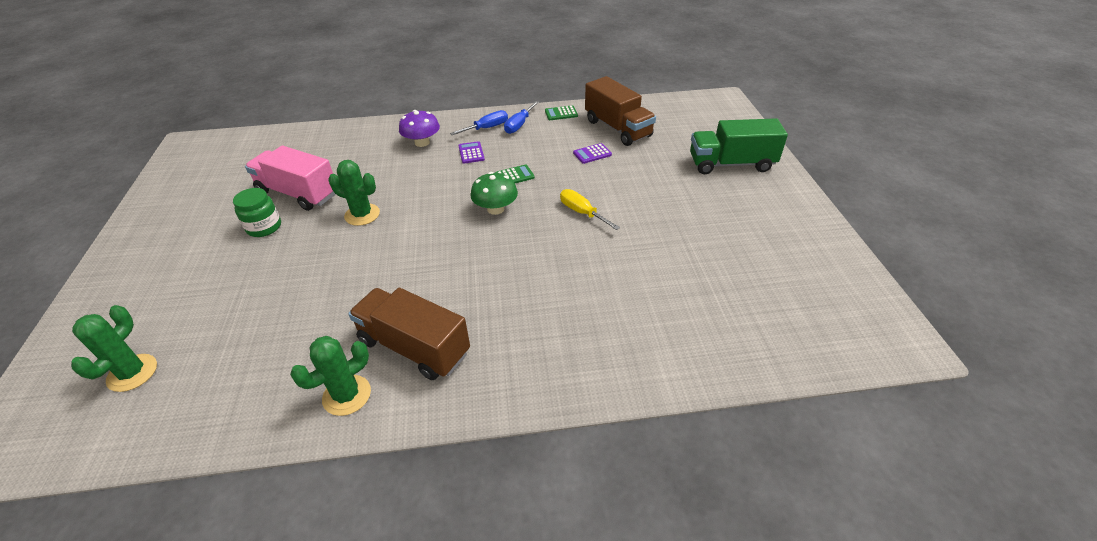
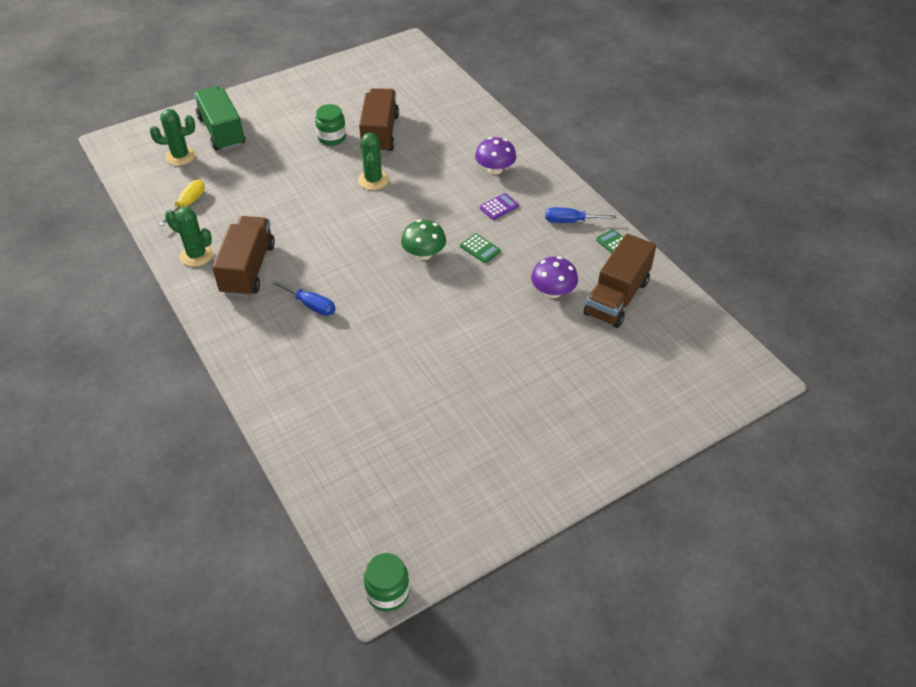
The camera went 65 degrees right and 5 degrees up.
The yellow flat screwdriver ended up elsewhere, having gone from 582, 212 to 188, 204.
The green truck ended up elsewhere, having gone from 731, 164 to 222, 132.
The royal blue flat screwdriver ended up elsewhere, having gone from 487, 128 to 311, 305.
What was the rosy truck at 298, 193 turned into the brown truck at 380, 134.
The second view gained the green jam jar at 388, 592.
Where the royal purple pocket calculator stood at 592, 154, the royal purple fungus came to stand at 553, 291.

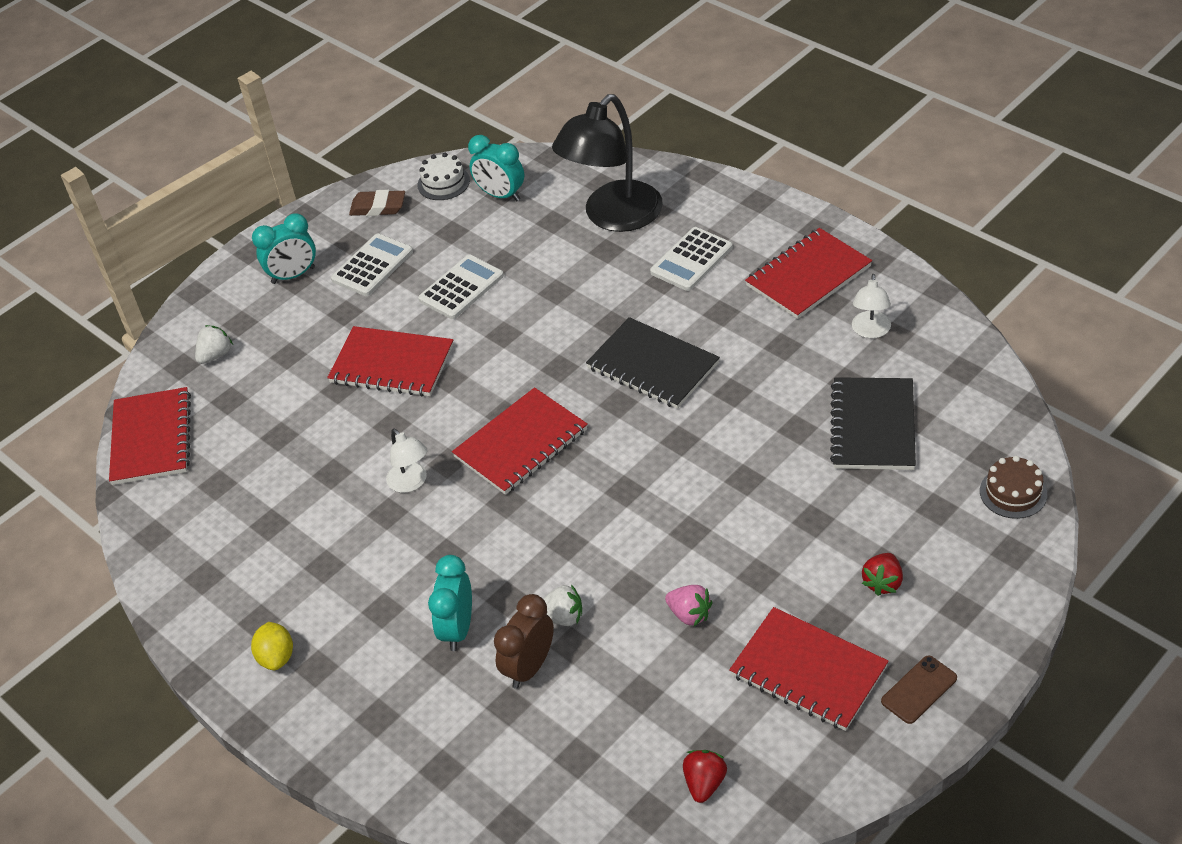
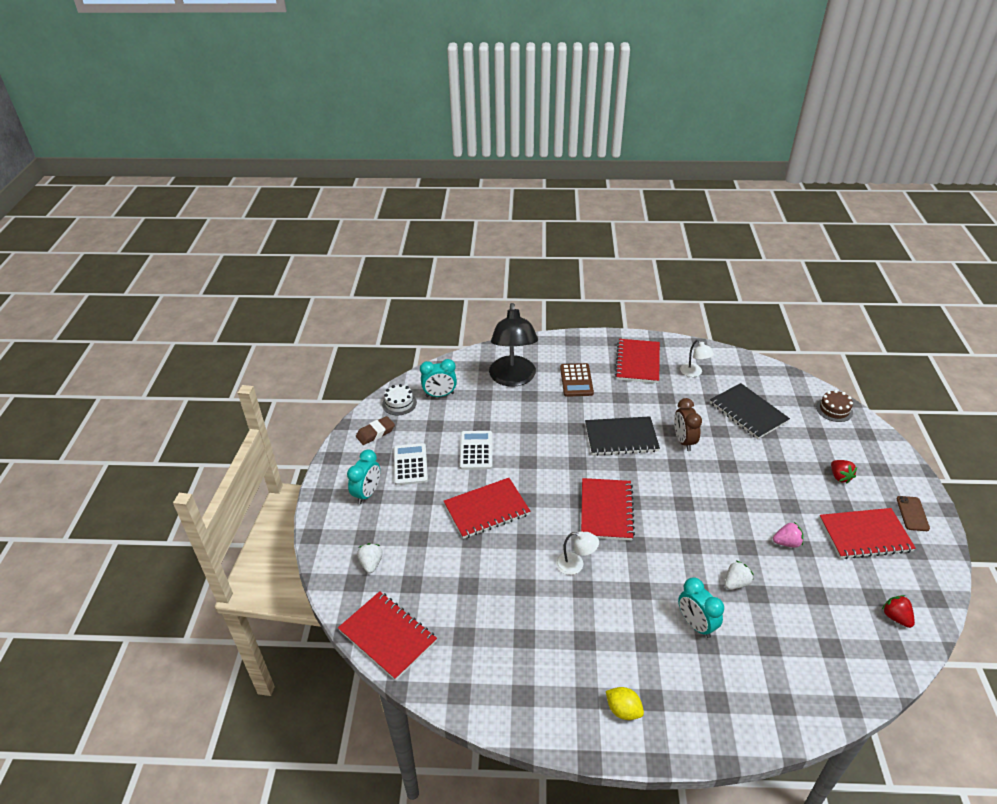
The camera went 45 degrees left and 5 degrees down.
What was the white pocket calculator at 691, 260 turned into the brown pocket calculator at 576, 380.
The brown alarm clock ended up elsewhere, having gone from 529, 667 to 684, 441.

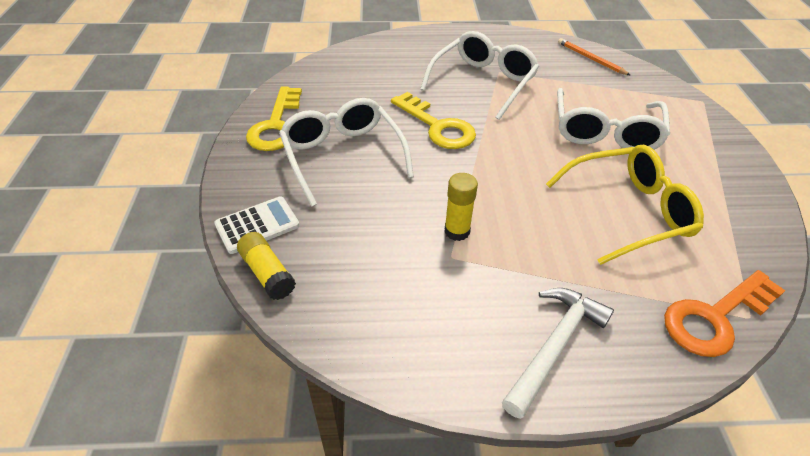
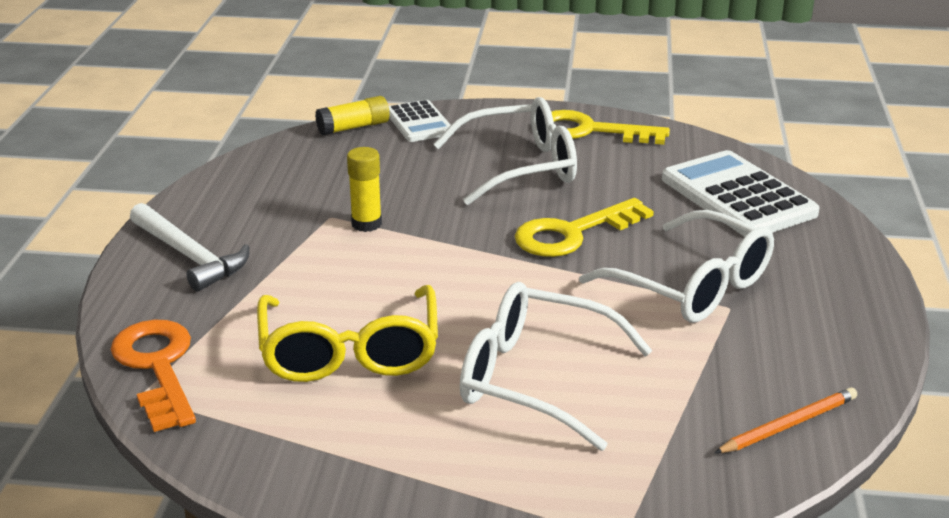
The camera went 100 degrees right and 15 degrees down.
The second view gained the white pocket calculator at 737, 196.

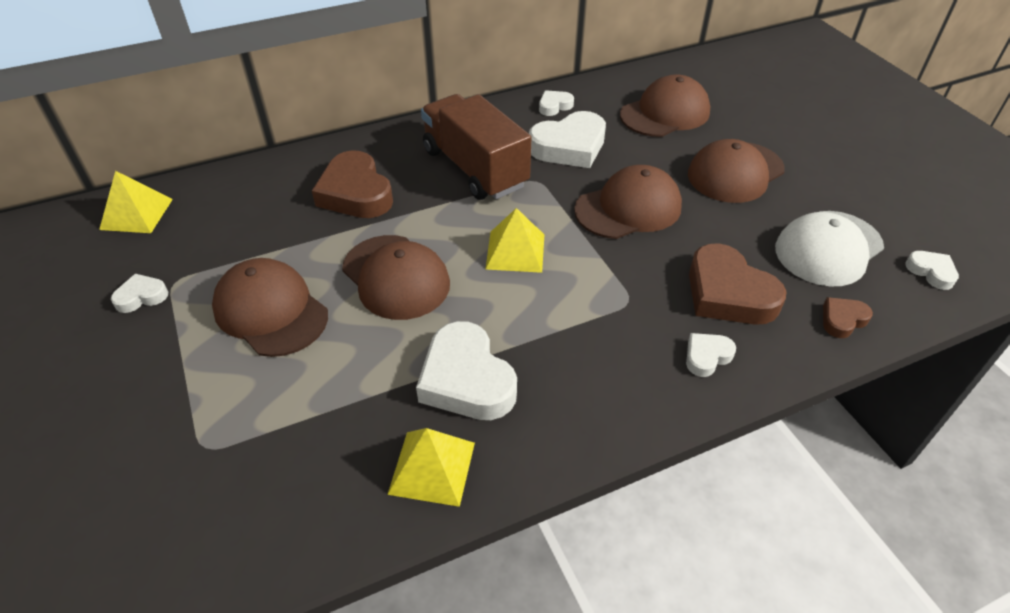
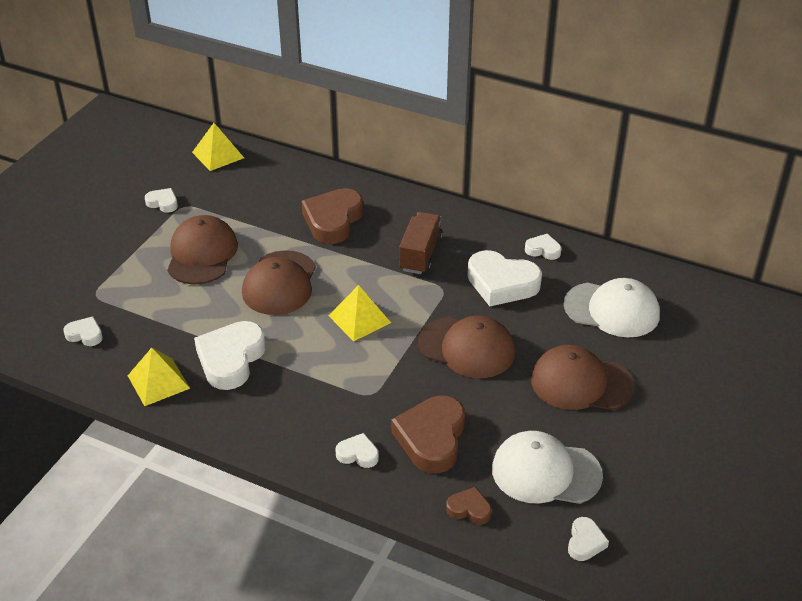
The camera went 50 degrees right and 5 degrees down.
The second view gained the white heart at 85, 334.
The size of the brown truck at 475, 168 changed by a factor of 0.65.
What was the brown baseball cap at 665, 113 turned into the white baseball cap at 612, 310.

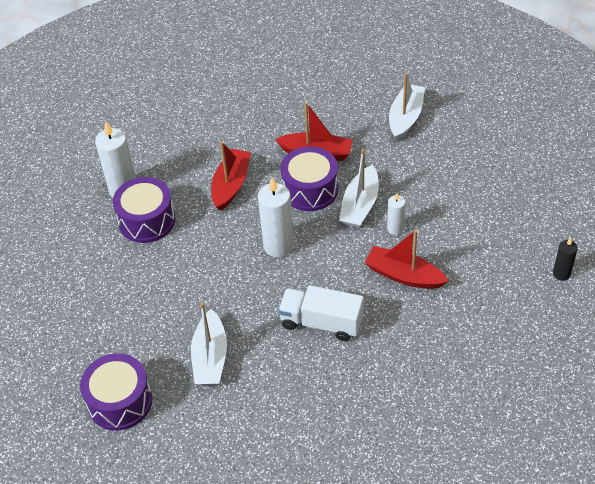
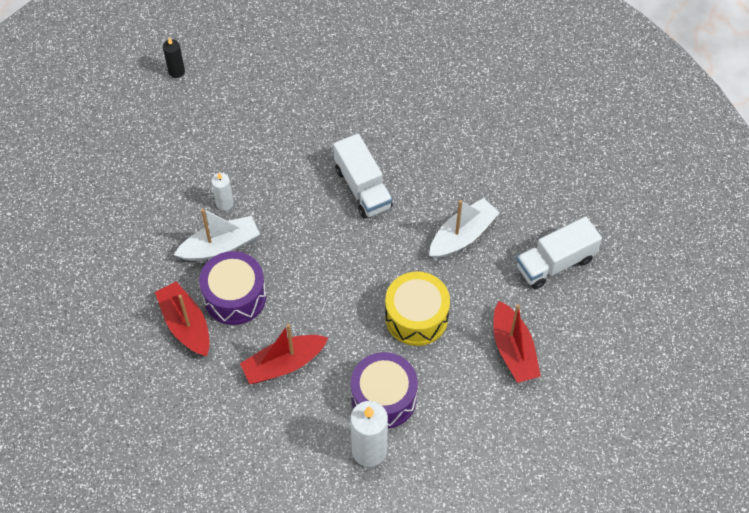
The camera went 135 degrees left and 10 degrees up.
The second view gained the yellow snare drum at 416, 317.
The crimson toy boat ended up elsewhere, having gone from 404, 275 to 513, 350.
Where the royal purple snare drum stood at 120, 401, the white truck came to stand at 555, 263.
The second view lost the white wax candle at 278, 246.
The second view lost the white toy boat at 405, 117.

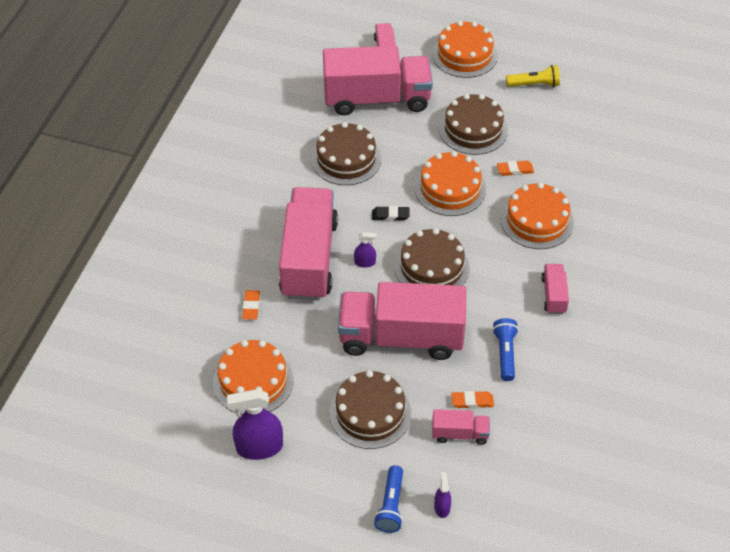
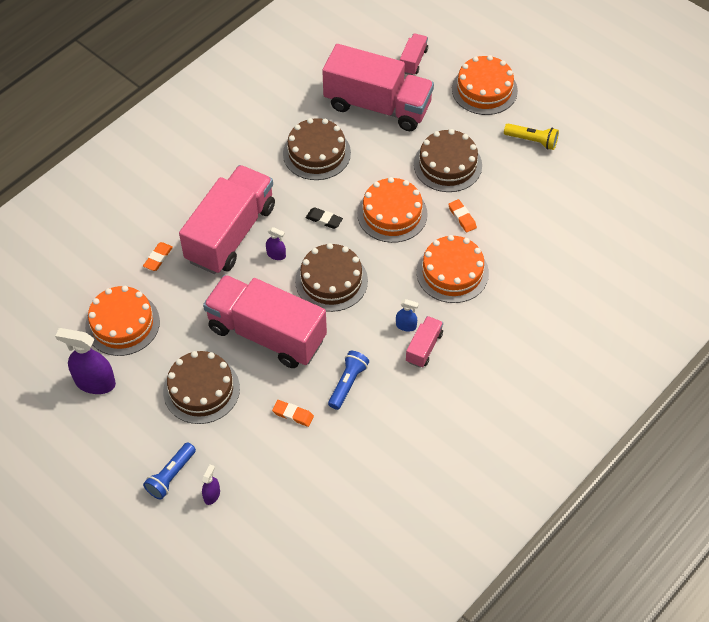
The camera went 25 degrees right and 5 degrees up.
The second view gained the royal blue spray bottle at 406, 326.
The orange-coloured pencil eraser at 515, 170 ended up facing another way, 45 degrees clockwise from before.
The second view lost the rosy truck at 460, 434.

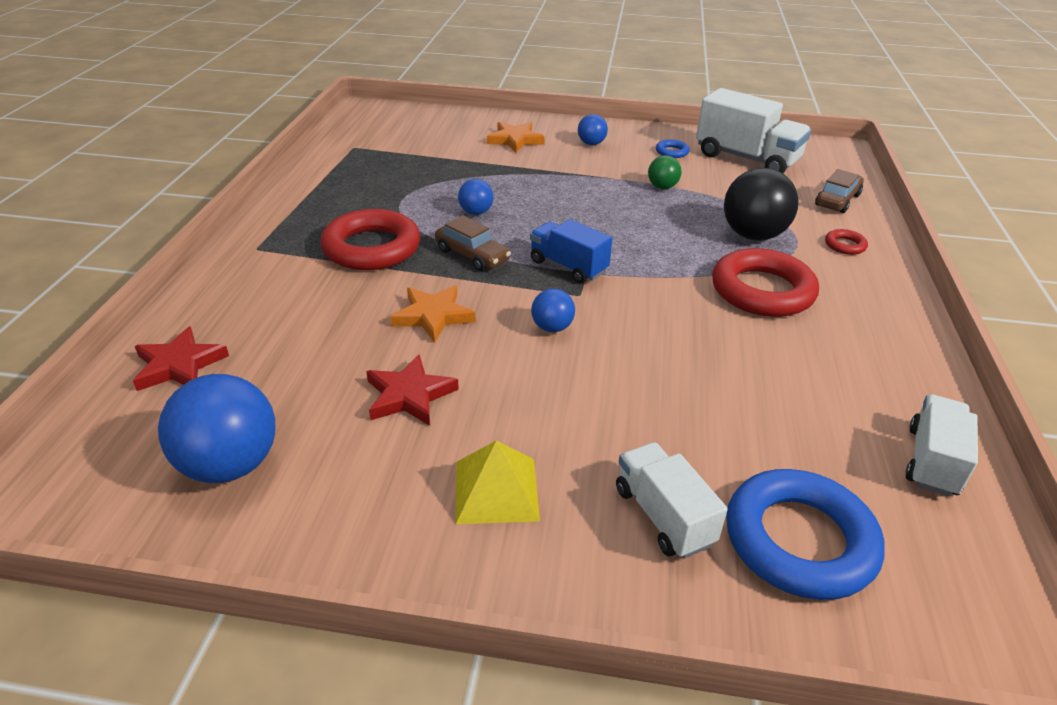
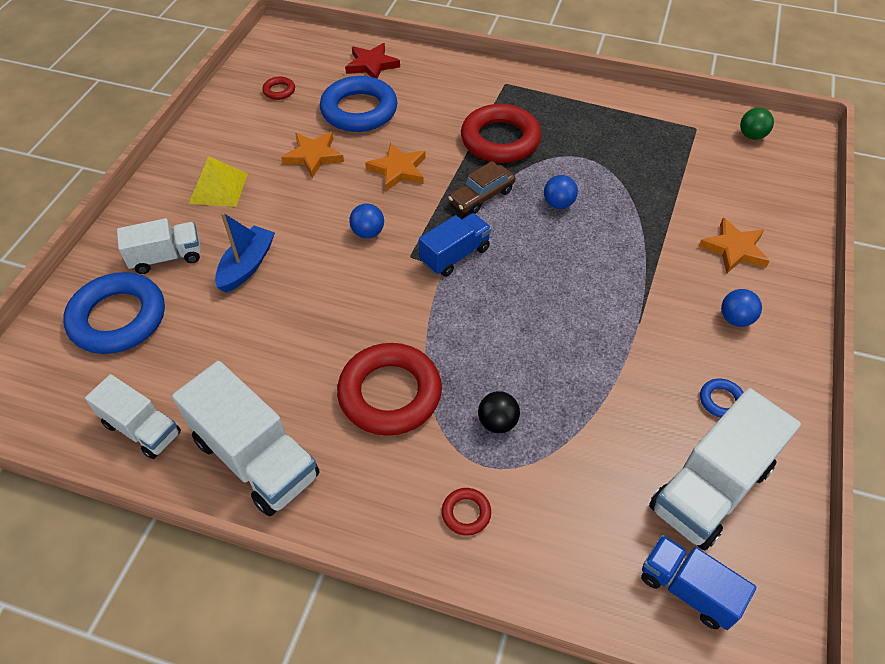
The camera went 100 degrees right and 15 degrees up.
The second view gained the white truck at 256, 458.
The second view gained the royal blue toy boat at 247, 266.
Where the royal blue ball stood at 230, 465, the crimson hoop came to stand at 279, 91.
What was the crimson five-pointed star at 409, 395 turned into the orange-coloured five-pointed star at 313, 156.
The second view gained the royal blue hoop at 359, 110.
The size of the jet-black ball at 753, 235 changed by a factor of 0.52.
The second view gained the royal blue truck at 687, 589.
The green ball ended up elsewhere, having gone from 662, 187 to 751, 136.
The second view lost the brown toy car at 837, 200.

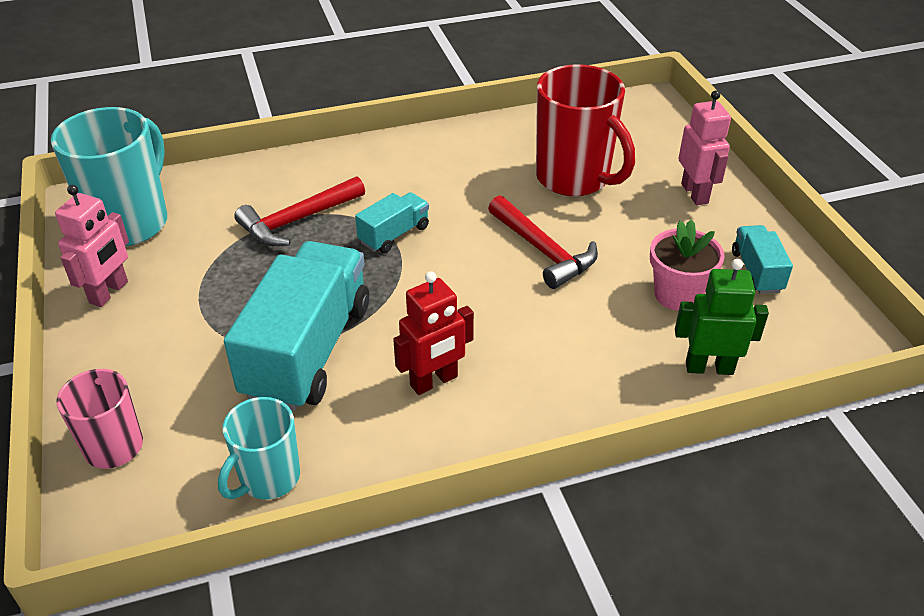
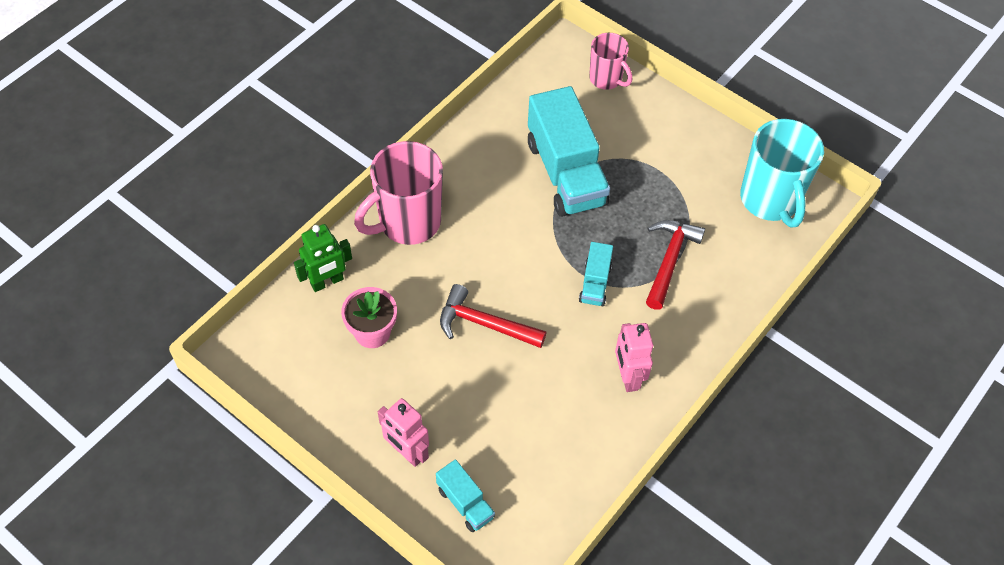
The camera went 145 degrees right and 15 degrees up.
The second view gained the rosy mug at 408, 222.
The teal truck ended up elsewhere, having gone from 756, 272 to 465, 503.
The rosy robot figure ended up elsewhere, having gone from 109, 292 to 628, 377.
The second view lost the teal mug at 268, 478.
The second view lost the crimson robot figure at 434, 381.
The second view lost the crimson mug at 574, 179.

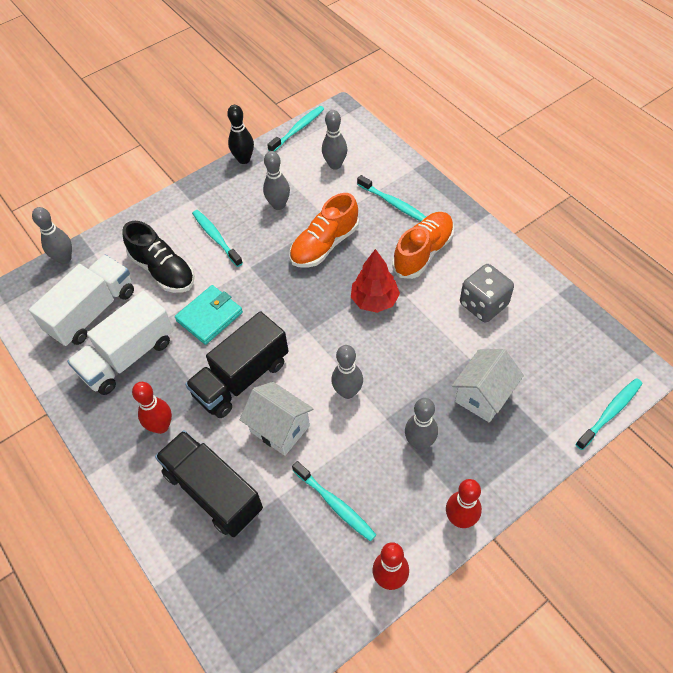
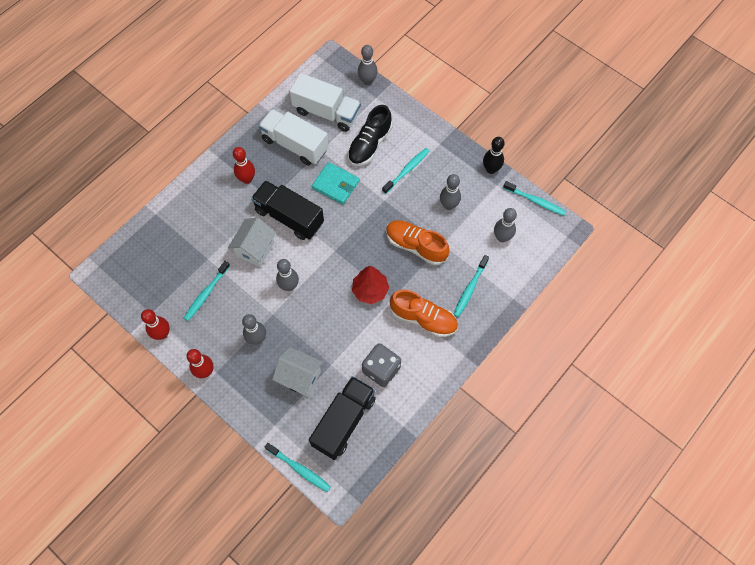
The camera went 75 degrees right and 10 degrees up.
The jet-black truck ended up elsewhere, having gone from 213, 491 to 344, 421.

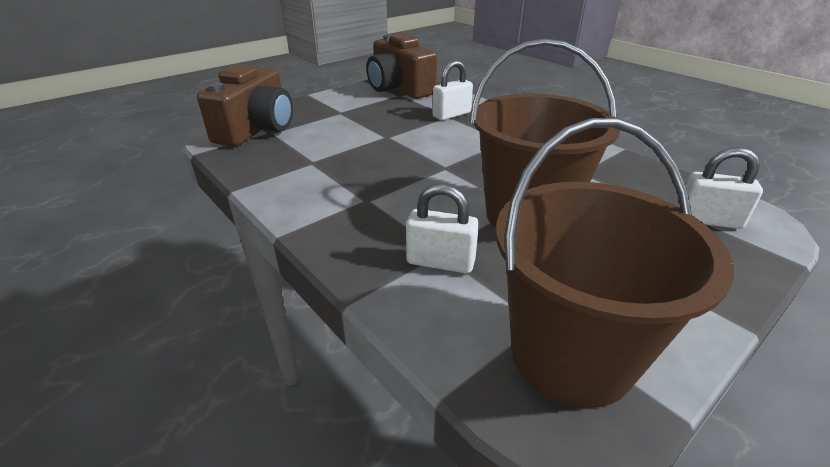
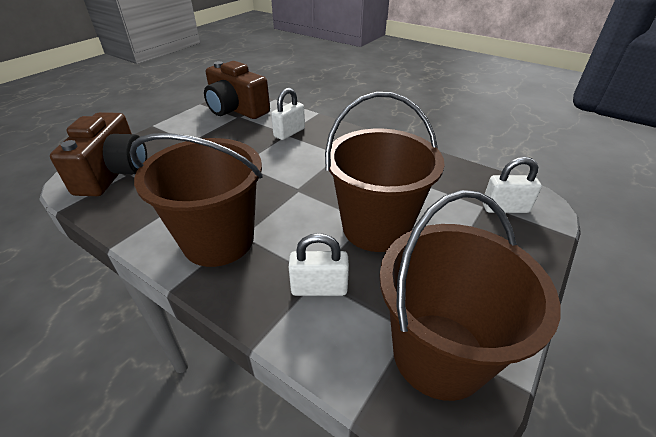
The camera went 15 degrees left and 5 degrees up.
The second view gained the brown pail at 218, 240.

